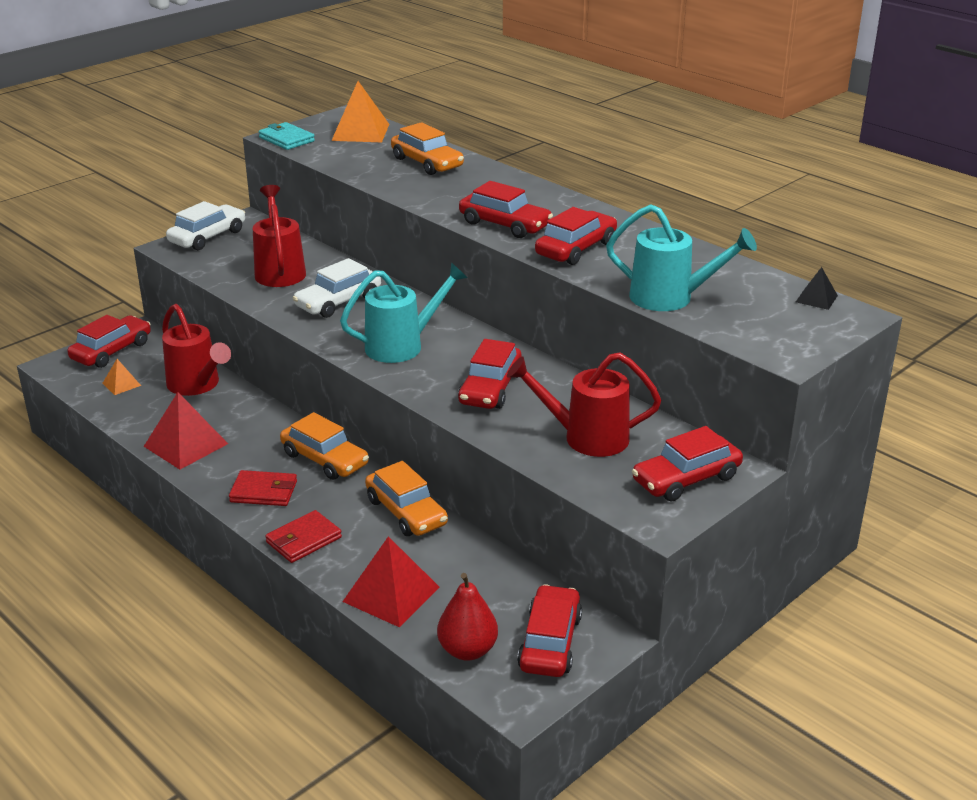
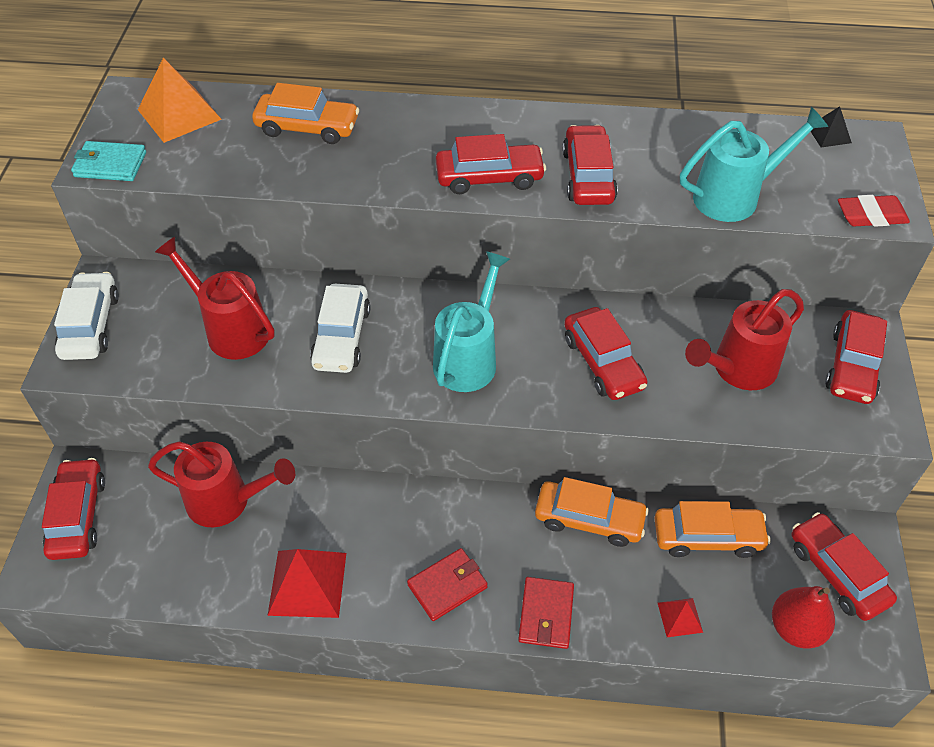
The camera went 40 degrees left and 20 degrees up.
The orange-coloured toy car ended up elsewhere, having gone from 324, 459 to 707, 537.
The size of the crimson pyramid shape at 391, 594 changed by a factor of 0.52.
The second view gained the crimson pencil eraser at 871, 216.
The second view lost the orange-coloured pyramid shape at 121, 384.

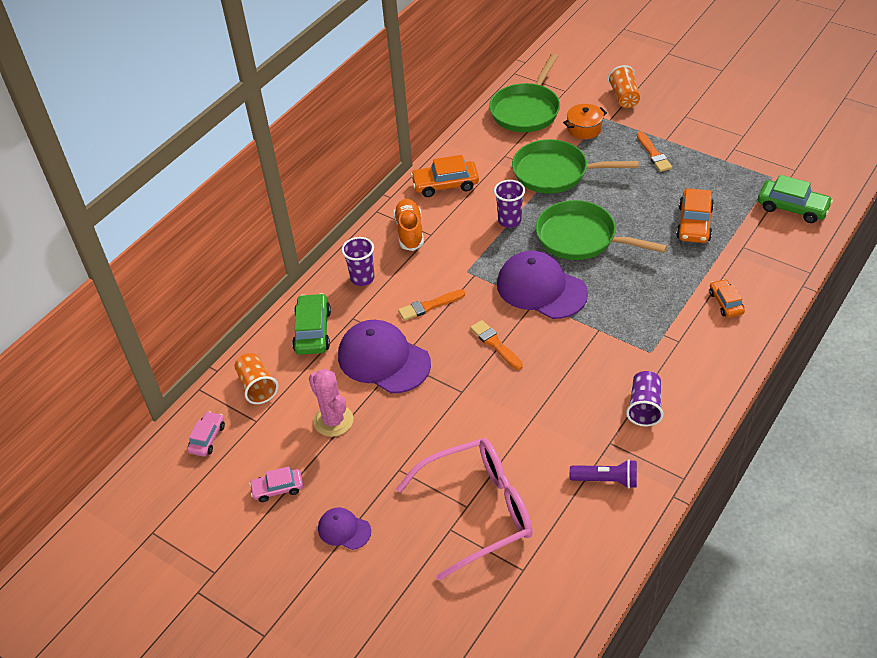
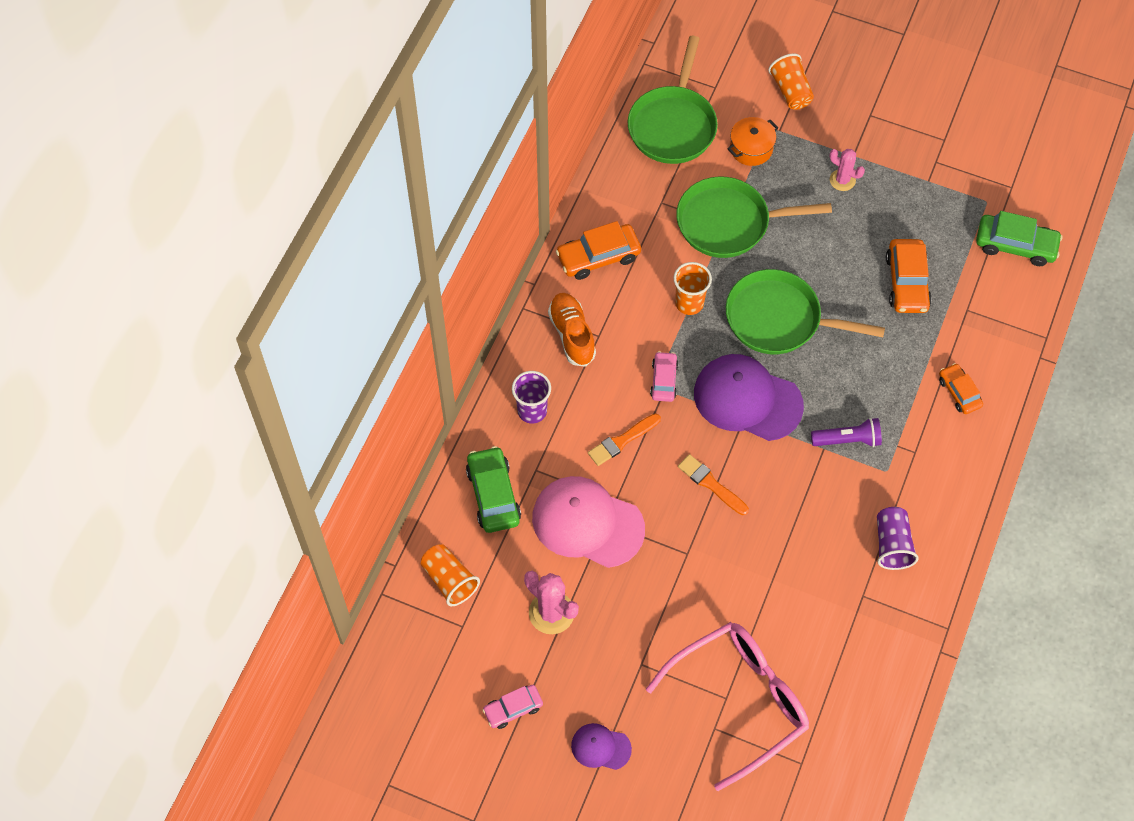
The camera went 15 degrees left and 15 degrees up.
What was the royal purple baseball cap at 383, 359 turned into the rosy baseball cap at 587, 523.
The rosy toy car ended up elsewhere, having gone from 207, 438 to 663, 380.
What was the royal purple tumbler at 509, 220 turned into the orange-coloured tumbler at 689, 303.
The royal purple torch ended up elsewhere, having gone from 606, 480 to 848, 440.
Where the orange-coloured paintbrush stood at 653, 154, the rosy saguaro cactus came to stand at 842, 180.

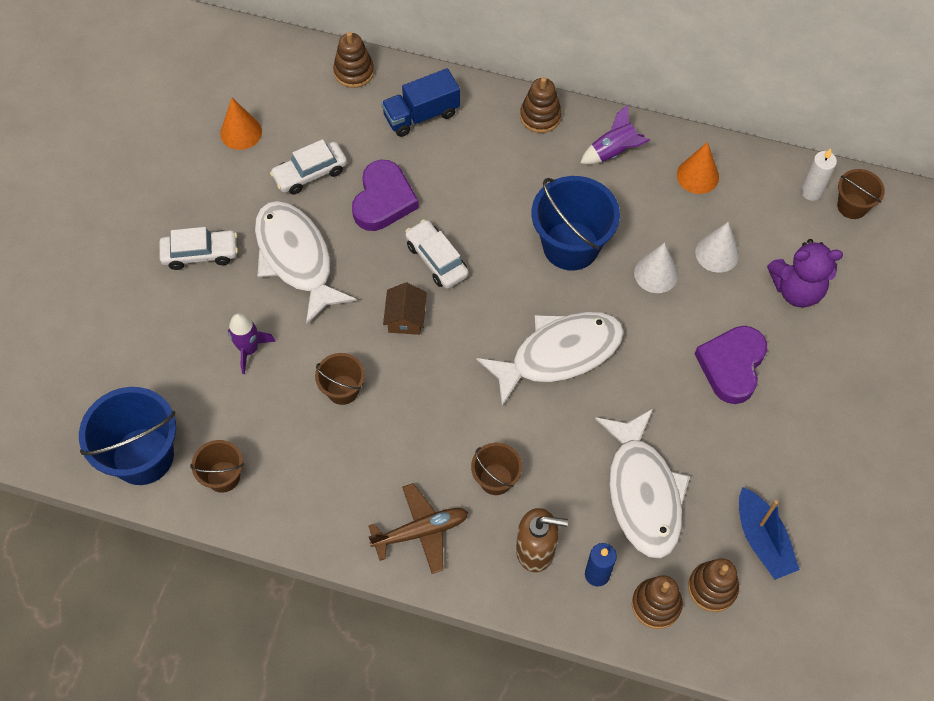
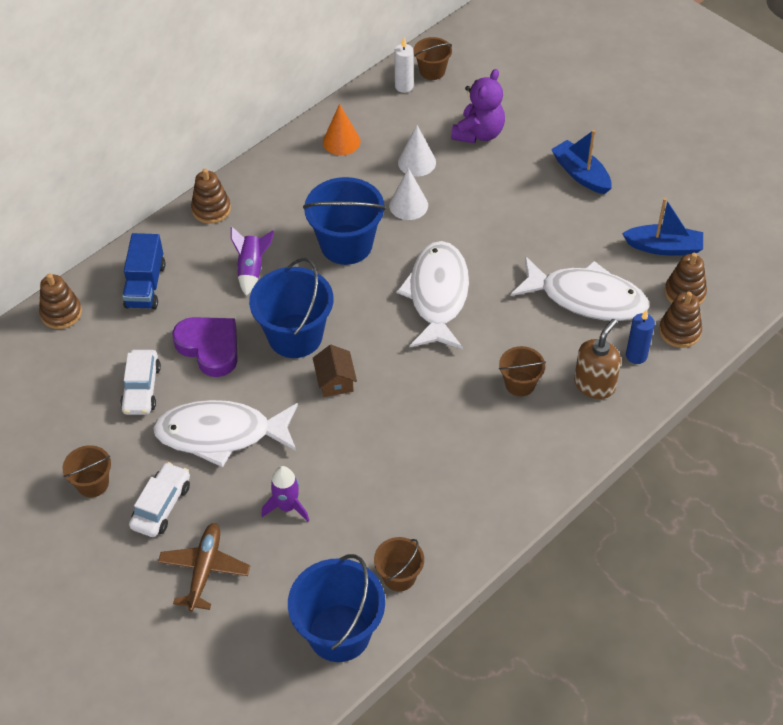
The camera went 60 degrees left and 10 degrees down.
The brown pail ended up elsewhere, having gone from 343, 390 to 93, 483.
The brown toy plane ended up elsewhere, having gone from 421, 531 to 204, 570.
The royal purple toy rocket ended up elsewhere, having gone from 613, 152 to 251, 269.
Where the white toy car stood at 437, 259, the royal blue pail came to stand at 295, 336.
The brown cottage at 405, 318 ended up facing another way, 45 degrees clockwise from before.
The second view gained the royal blue toy boat at 581, 174.
The second view lost the orange-coloured cone at 241, 132.
The second view lost the royal purple heart at 732, 366.

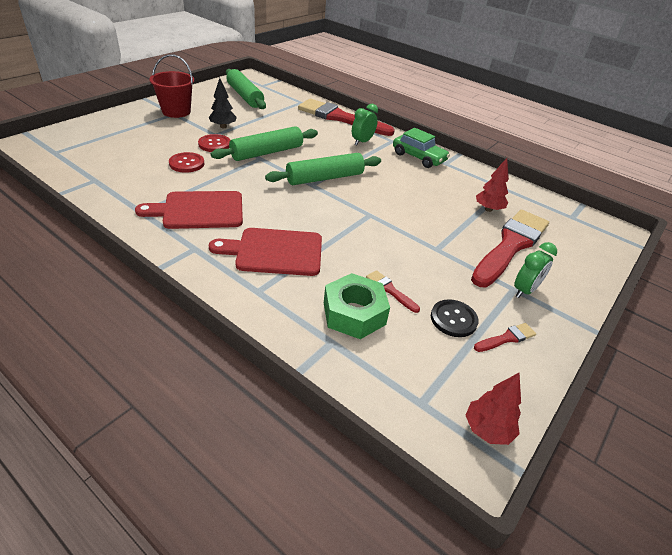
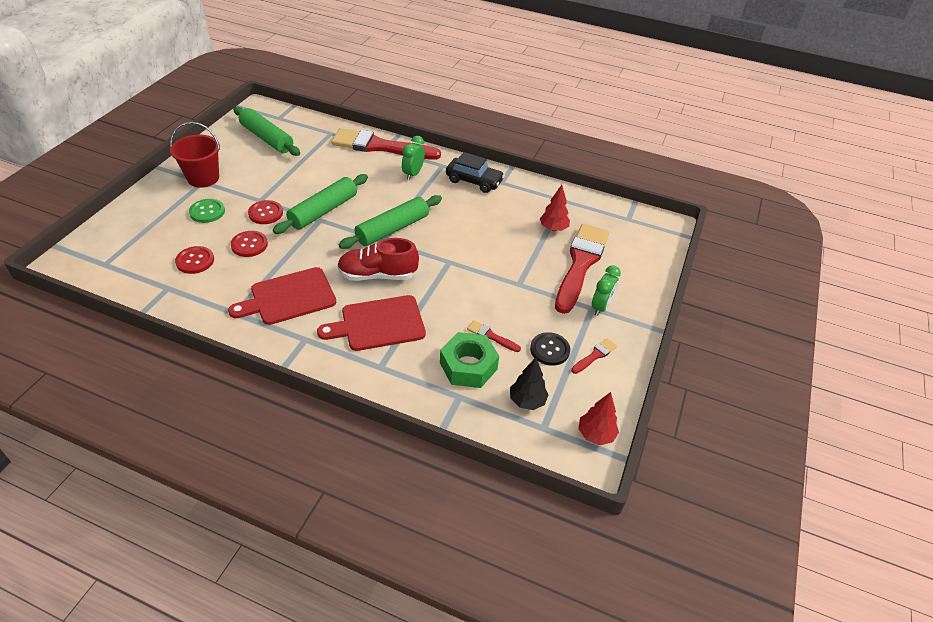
The camera went 15 degrees left and 5 degrees up.
The second view gained the crimson sewing button at 195, 261.
The second view gained the green sewing button at 207, 212.
The second view gained the crimson lace-up shoe at 377, 275.
What was the green toy car at 418, 157 turned into the jet-black toy car at 474, 181.
The jet-black tree ended up elsewhere, having gone from 223, 126 to 527, 401.

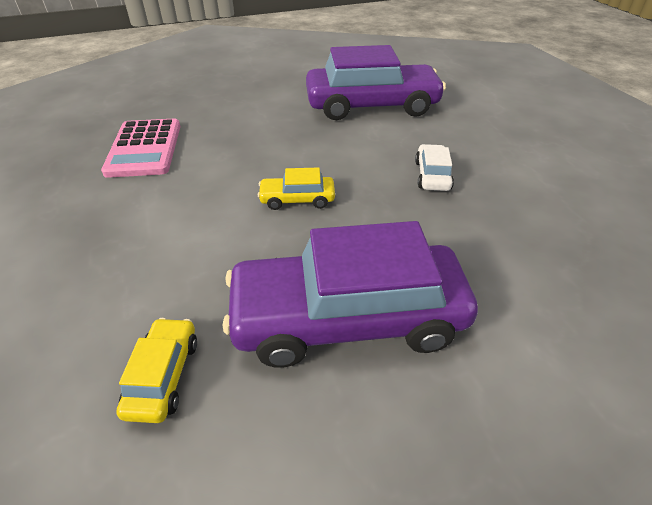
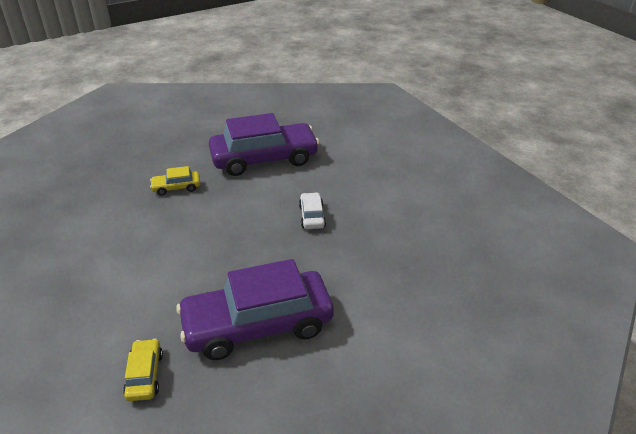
The camera went 10 degrees left and 5 degrees down.
The yellow toy car ended up elsewhere, having gone from 297, 199 to 176, 187.
The second view lost the rosy pocket calculator at 144, 148.

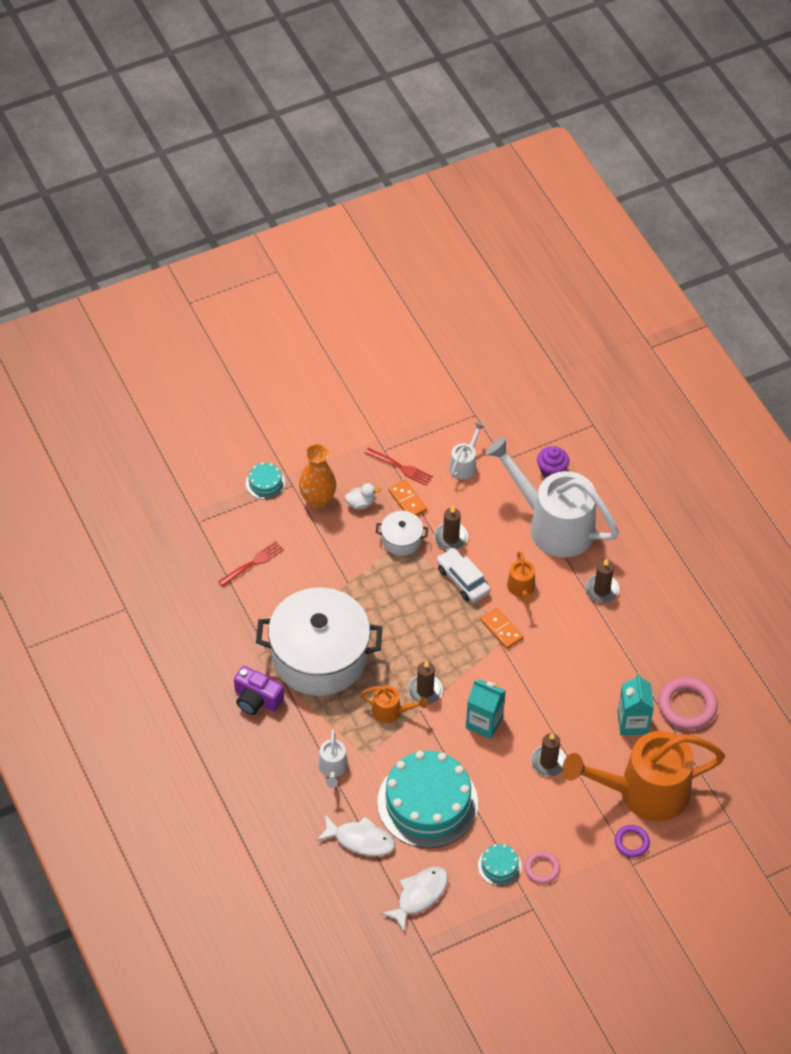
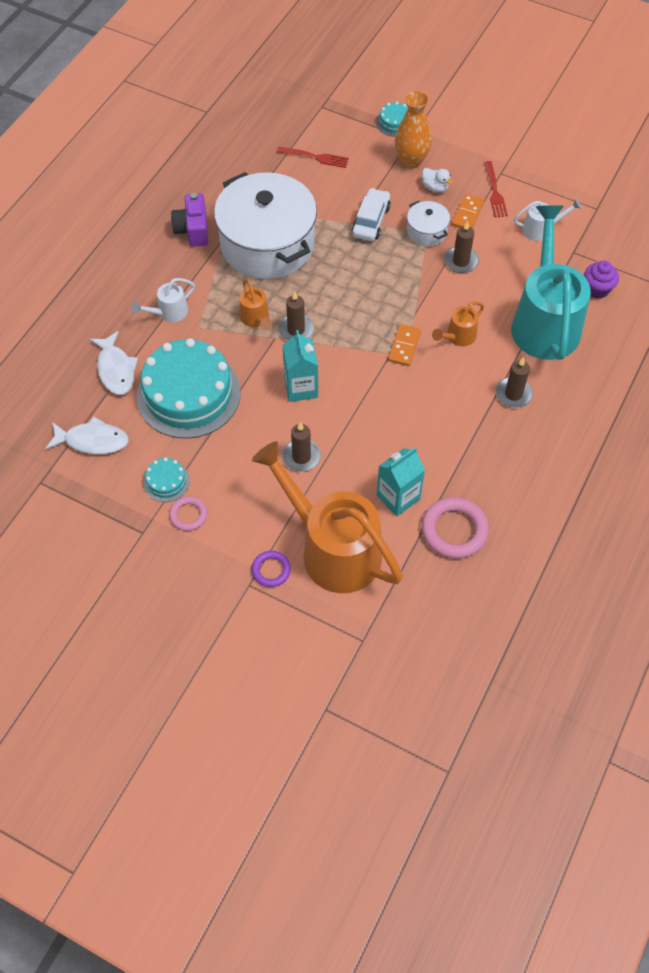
The camera went 55 degrees right and 5 degrees up.
The white toy car ended up elsewhere, having gone from 463, 580 to 371, 221.
What was the white watering pot at 552, 524 turned into the teal watering pot at 544, 320.

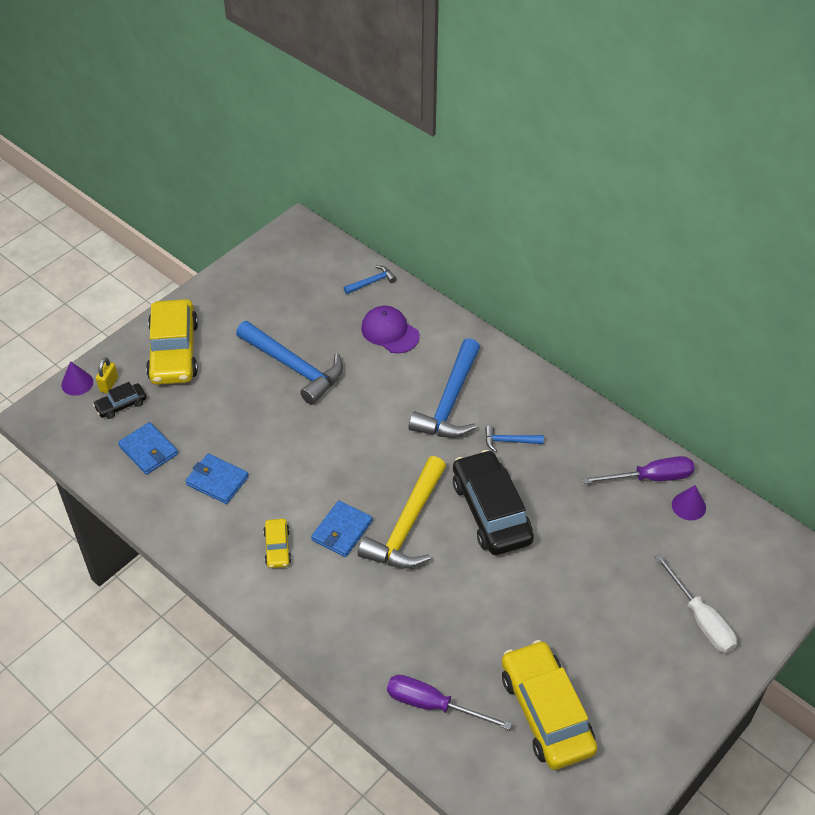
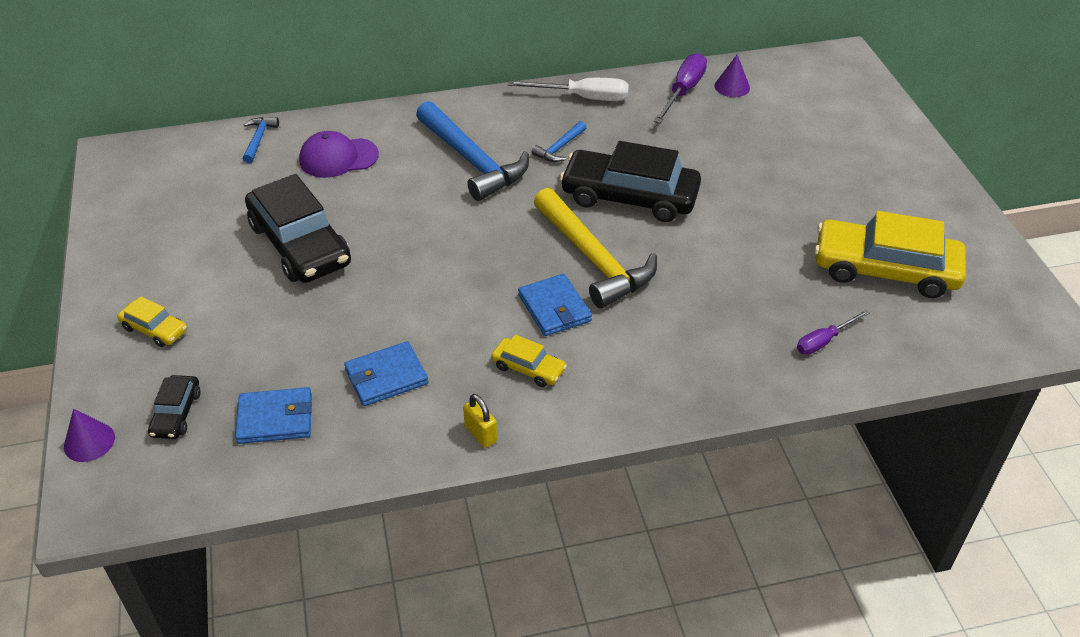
The camera went 55 degrees left and 5 degrees down.
The size of the yellow toy car at 173, 351 changed by a factor of 0.47.
Where the royal blue claw hammer stood at 294, 367, the jet-black toy car came to stand at 300, 244.
The yellow small lock ended up elsewhere, having gone from 109, 384 to 481, 434.
The white flat screwdriver ended up elsewhere, having gone from 700, 619 to 583, 98.
The size of the royal purple flat screwdriver at 433, 705 changed by a factor of 0.61.

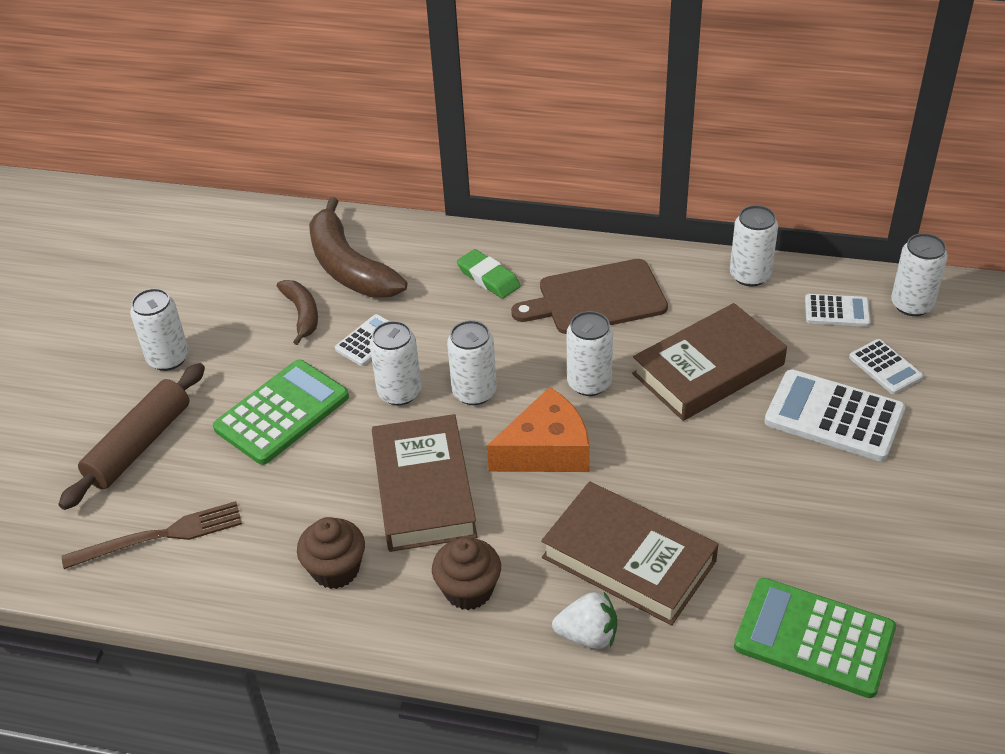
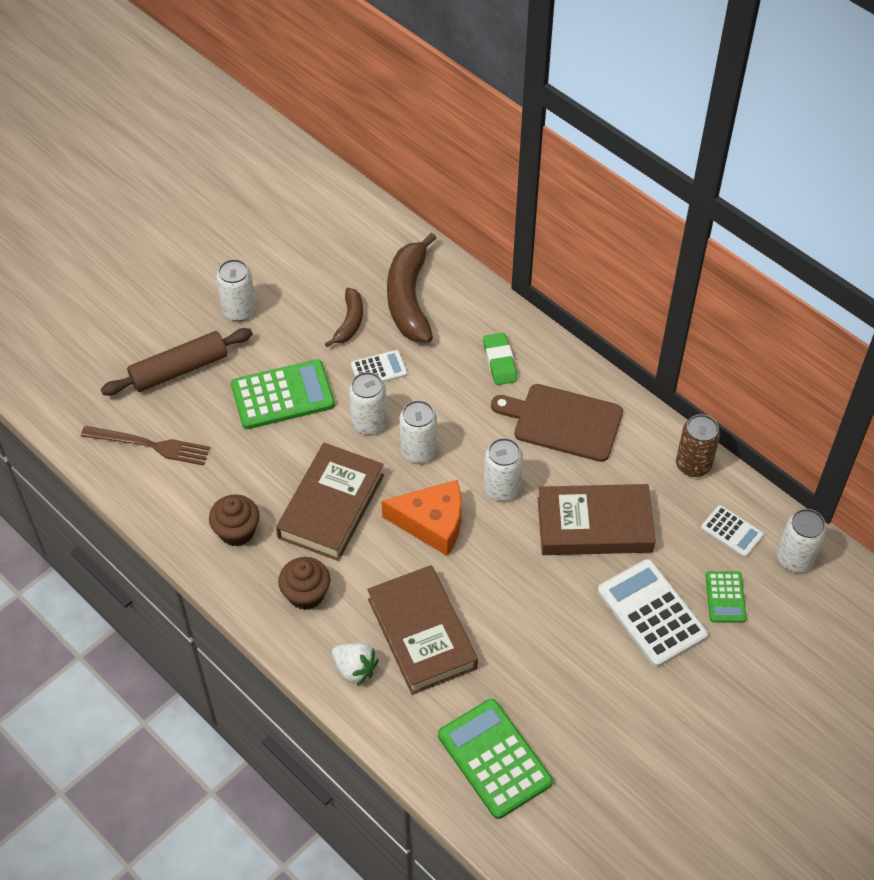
The camera went 30 degrees right and 10 degrees up.
What was the white can at 750, 275 turned into the brown can at 693, 465.
What was the white pocket calculator at 885, 367 turned into the green pocket calculator at 725, 597.

